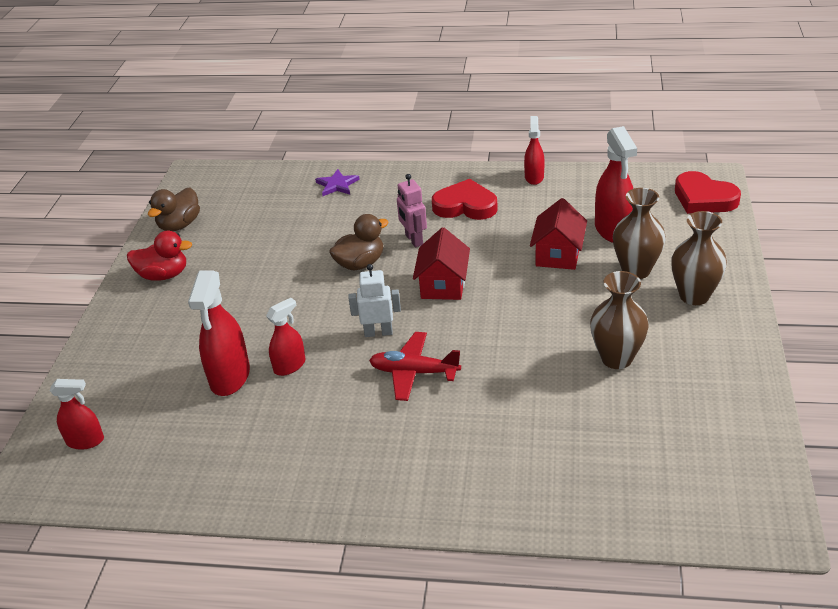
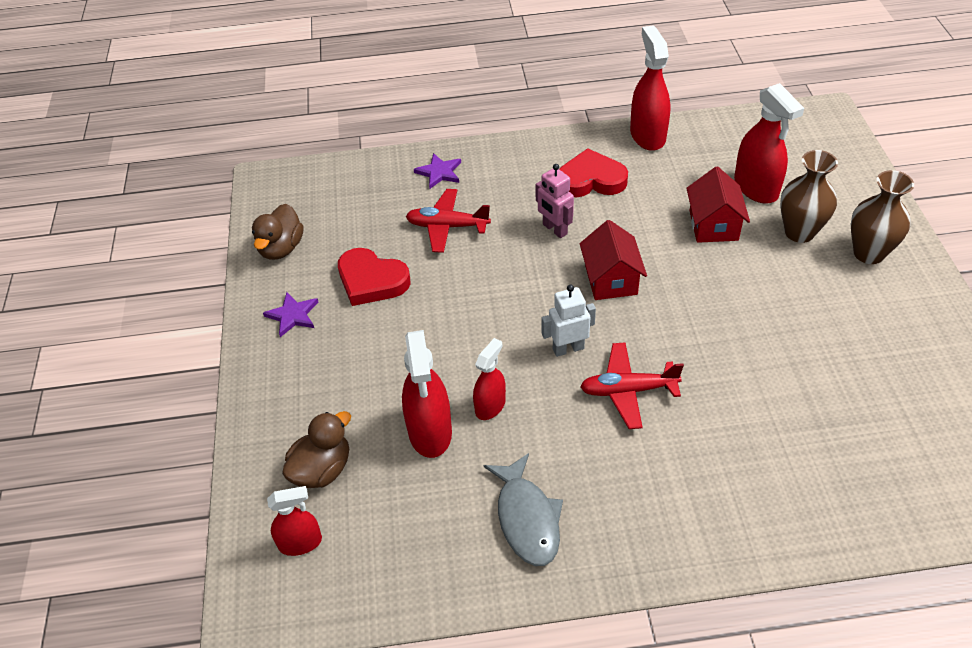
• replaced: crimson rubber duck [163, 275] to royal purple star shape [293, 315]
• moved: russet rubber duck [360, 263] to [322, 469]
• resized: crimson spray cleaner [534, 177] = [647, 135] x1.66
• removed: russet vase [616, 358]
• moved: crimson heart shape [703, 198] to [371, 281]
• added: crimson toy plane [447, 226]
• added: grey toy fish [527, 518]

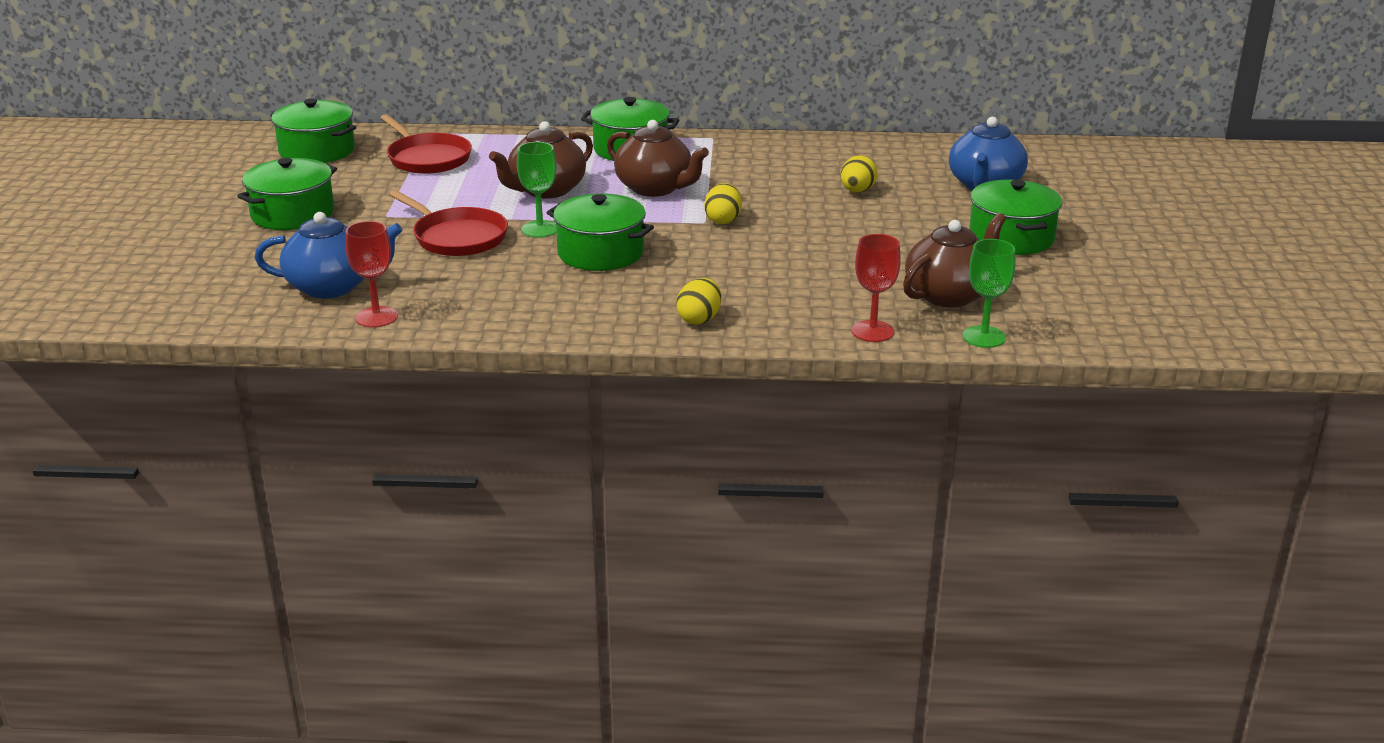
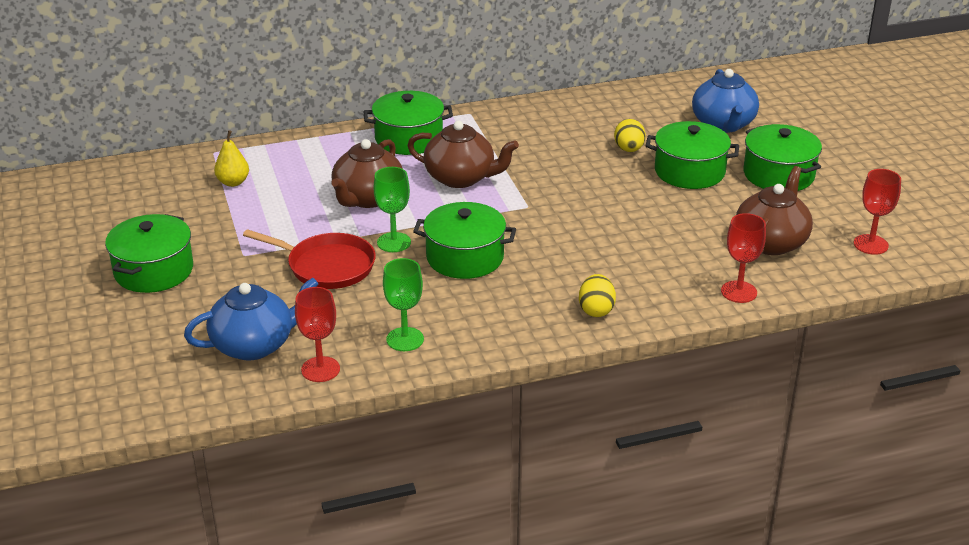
• moved: emerald cooking pot [317, 151] to [689, 171]
• replaced: crimson pan [427, 158] to bright yellow pear fruit [233, 182]
• removed: bright yellow toy egg [723, 220]
• moved: emerald wine glass [984, 337] to [405, 339]
• added: crimson wine glass [870, 244]

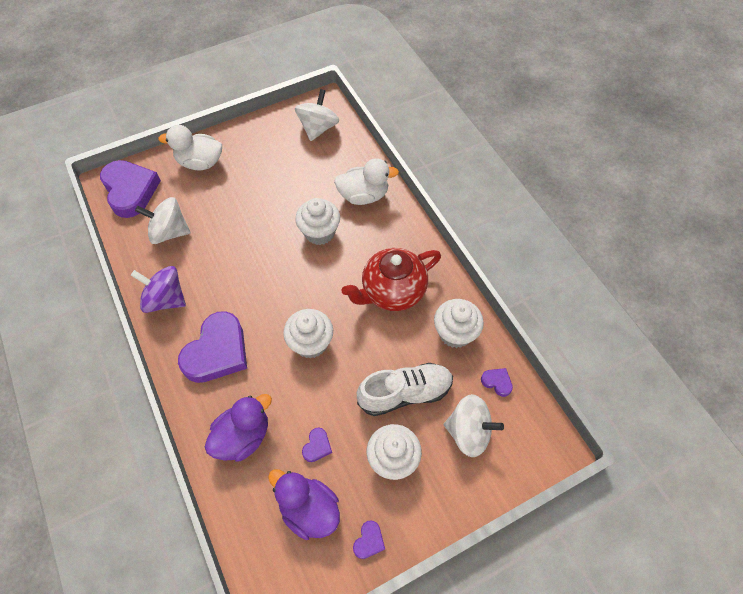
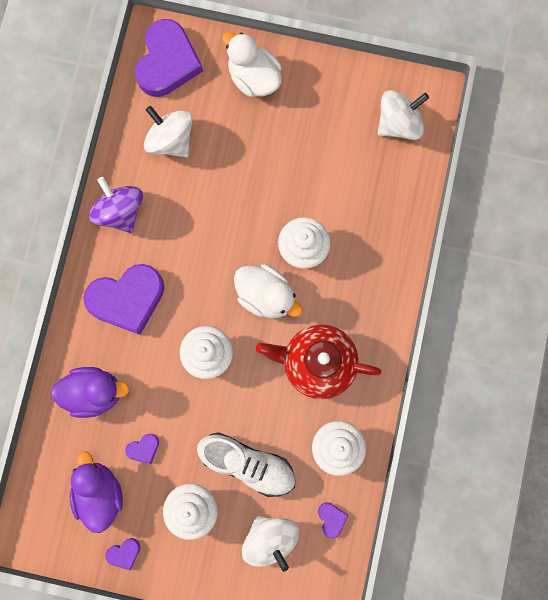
• moved: white rubber duck [363, 195] to [266, 295]

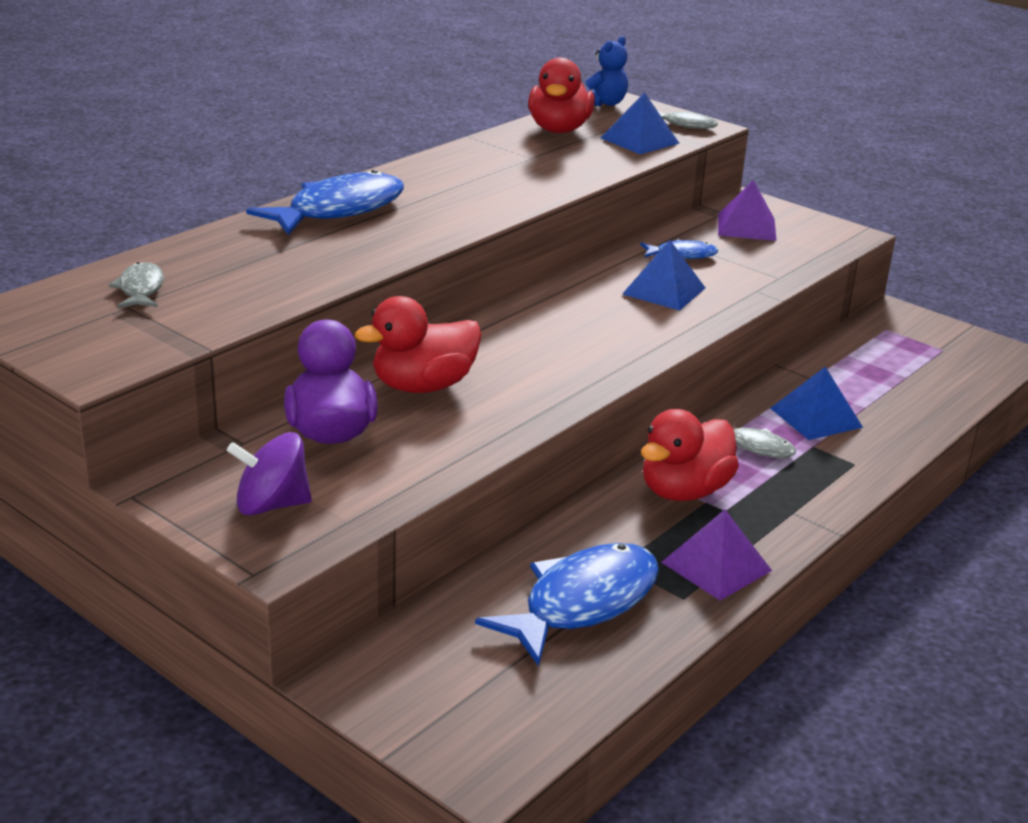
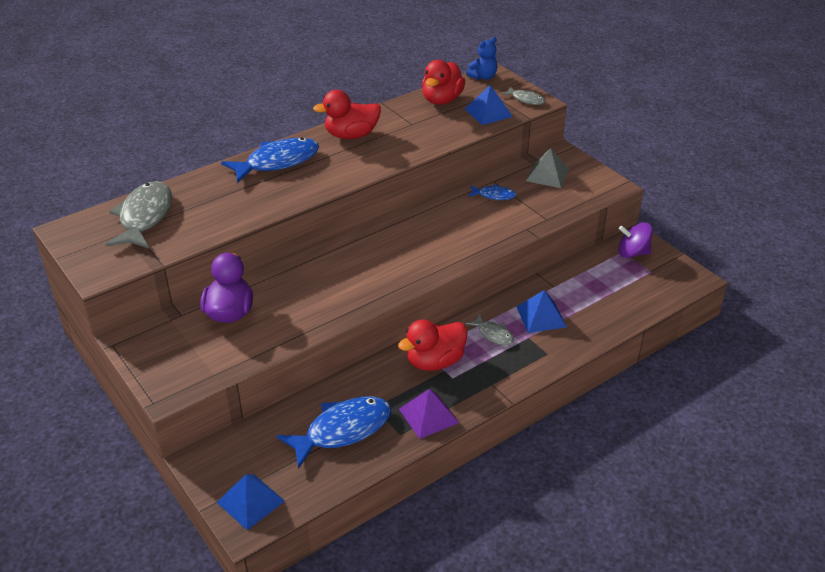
• resized: grey toy fish [141, 289] = [144, 217] x1.99
• moved: royal purple whirligig [271, 505] to [632, 253]
• moved: crimson rubber duck [423, 386] to [351, 135]
• moved: royal blue pyramid shape [664, 291] to [250, 501]
• recoloured: royal purple pyramid shape [746, 227] to grey pyramid shape [547, 175]

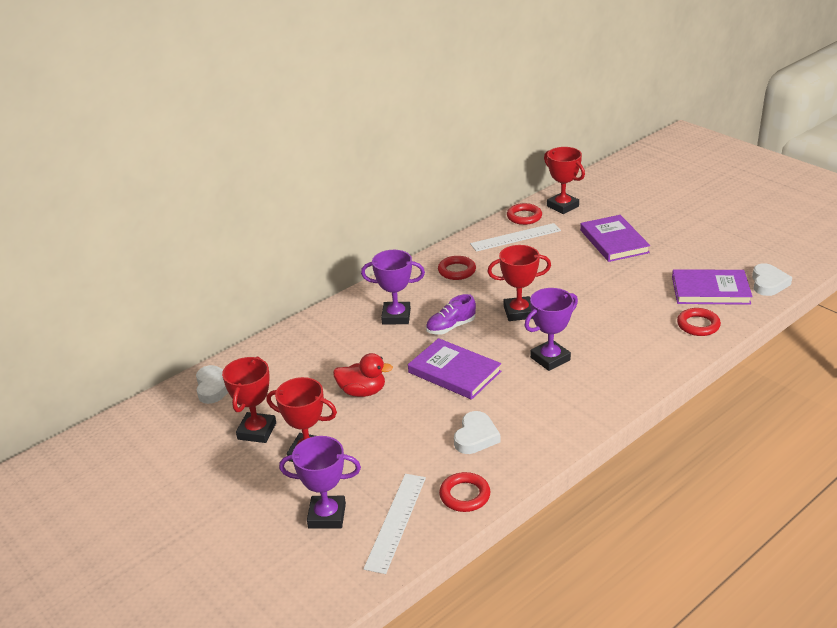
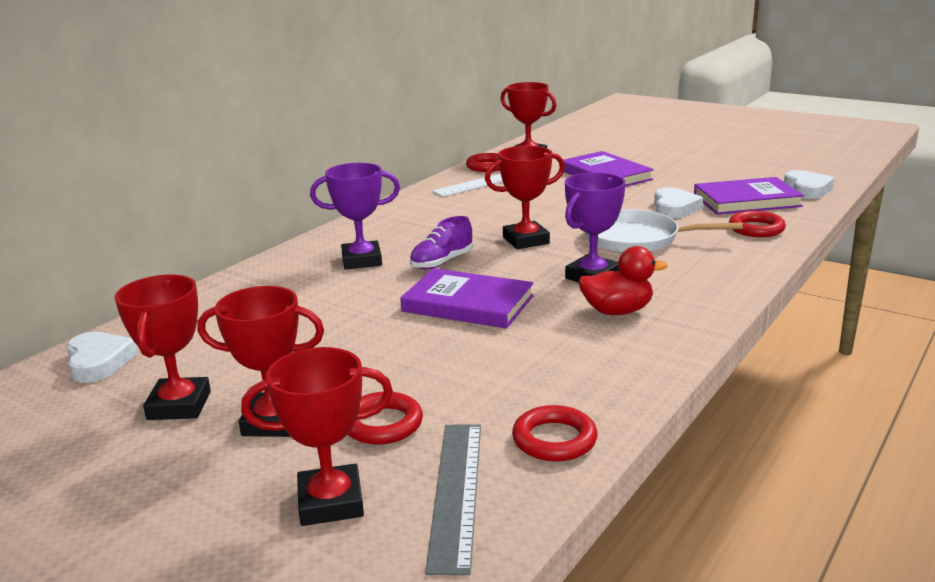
• recoloured: royal purple award cup [327, 516] to crimson award cup [331, 502]
• moved: crimson rubber duck [362, 391] to [617, 311]
• recoloured: white straightedge [395, 521] to grey straightedge [455, 492]
• moved: crimson torus [457, 271] to [382, 424]
• moved: white heart shape [476, 437] to [674, 208]
• added: white pan [636, 239]

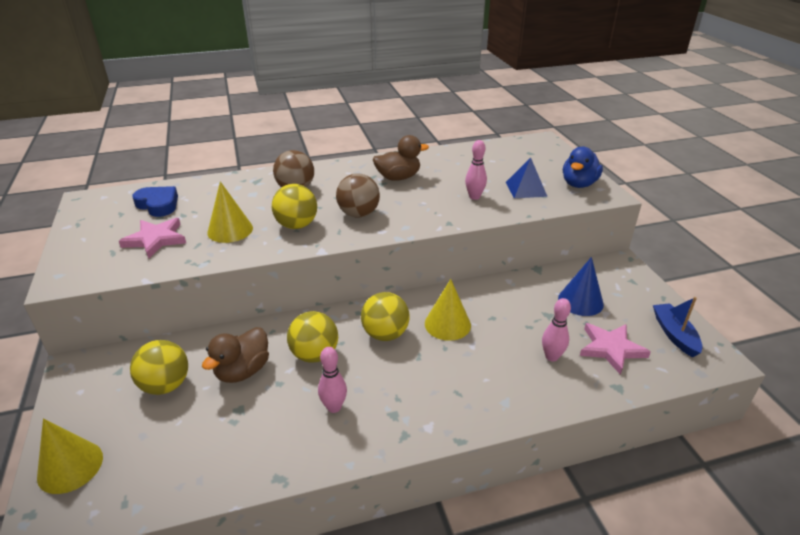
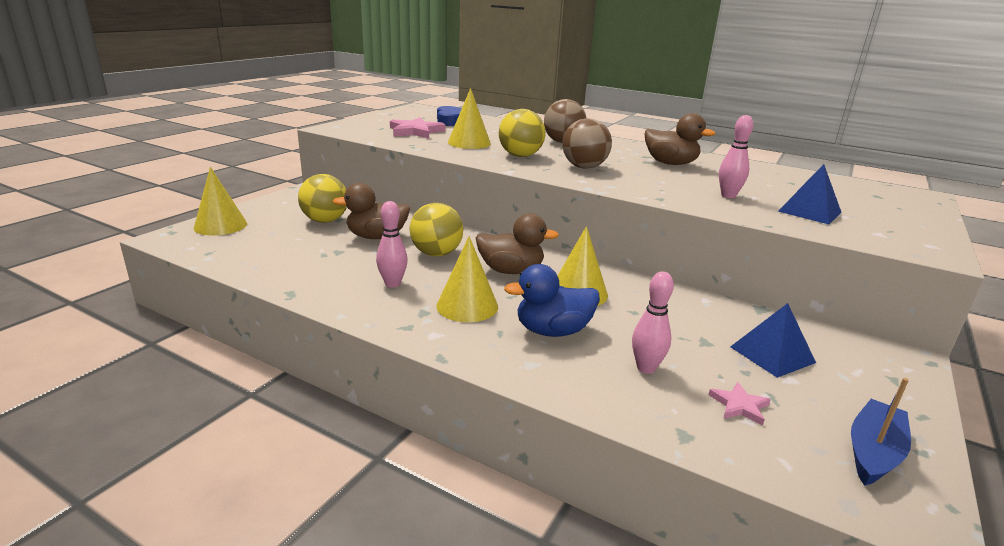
• replaced: bright yellow play ball [385, 334] to russet rubber duck [511, 271]
• replaced: royal blue cone shape [580, 301] to royal blue pyramid shape [772, 354]
• moved: royal blue rubber duck [578, 184] to [553, 331]
• resized: rosy star shape [611, 348] = [739, 406] x0.55
• added: bright yellow cone shape [467, 306]

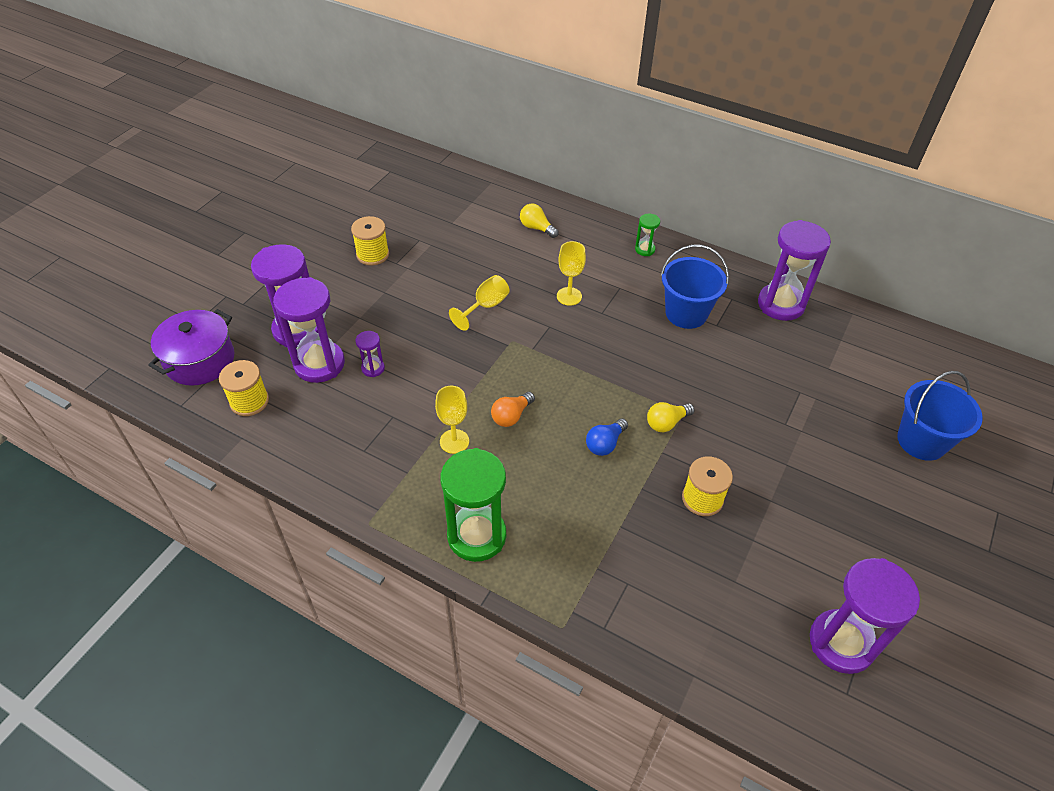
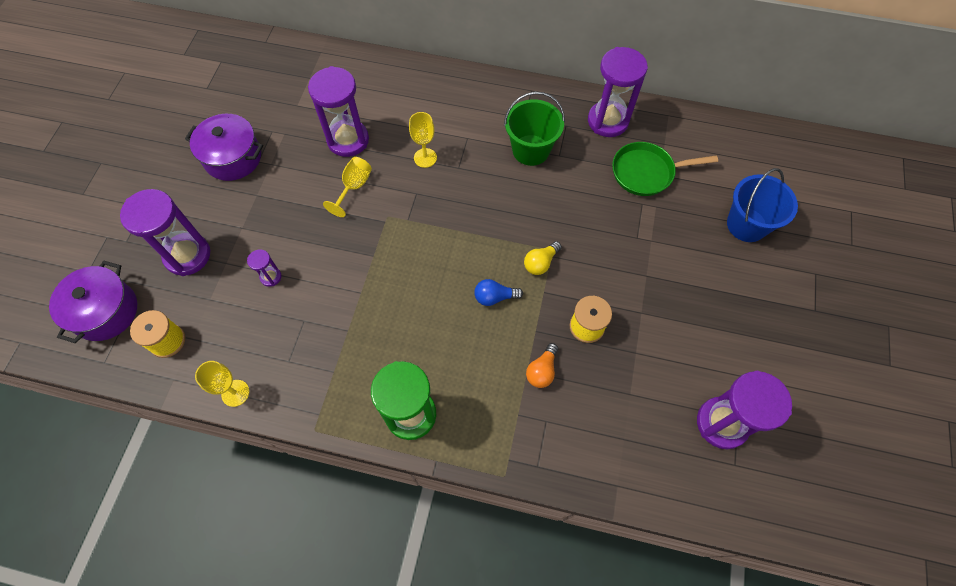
• moved: royal purple sandglass [319, 364] to [348, 140]
• replaced: bright yellow bobbin [372, 254] to royal purple cooking pot [233, 157]
• moved: bright yellow wine glass [454, 441] to [235, 393]
• moved: orange lightbulb [511, 416] to [542, 370]
• removed: bright yellow lightbulb [536, 228]
• turned: royal blue lightbulb [605, 444] = [494, 297] 60 degrees clockwise
• removed: emerald sandglass [645, 249]
• recoloured: royal blue sand bucket [686, 313] to emerald sand bucket [531, 150]
• added: emerald pan [646, 172]

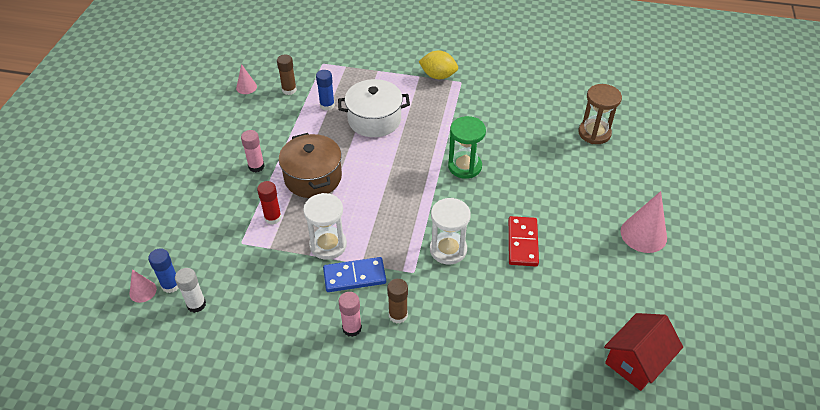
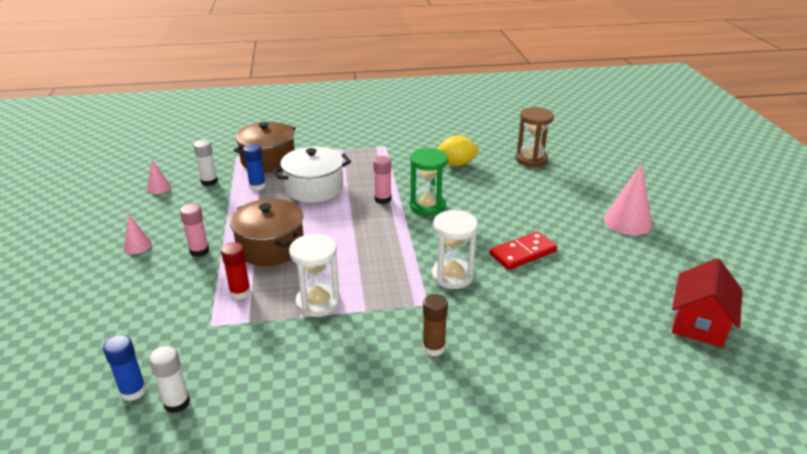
• moved: rosy cone shape [143, 291] to [137, 245]
• recoloured: russet glue [289, 90] to white glue [209, 182]
• removed: royal blue domino piece [354, 276]
• moved: rosy glue [352, 328] to [383, 199]
• moved: bright yellow lemon [438, 76] to [456, 164]
• turned: crimson domino piece [522, 243] = [523, 253] 75 degrees clockwise
• added: russet cooking pot [268, 160]

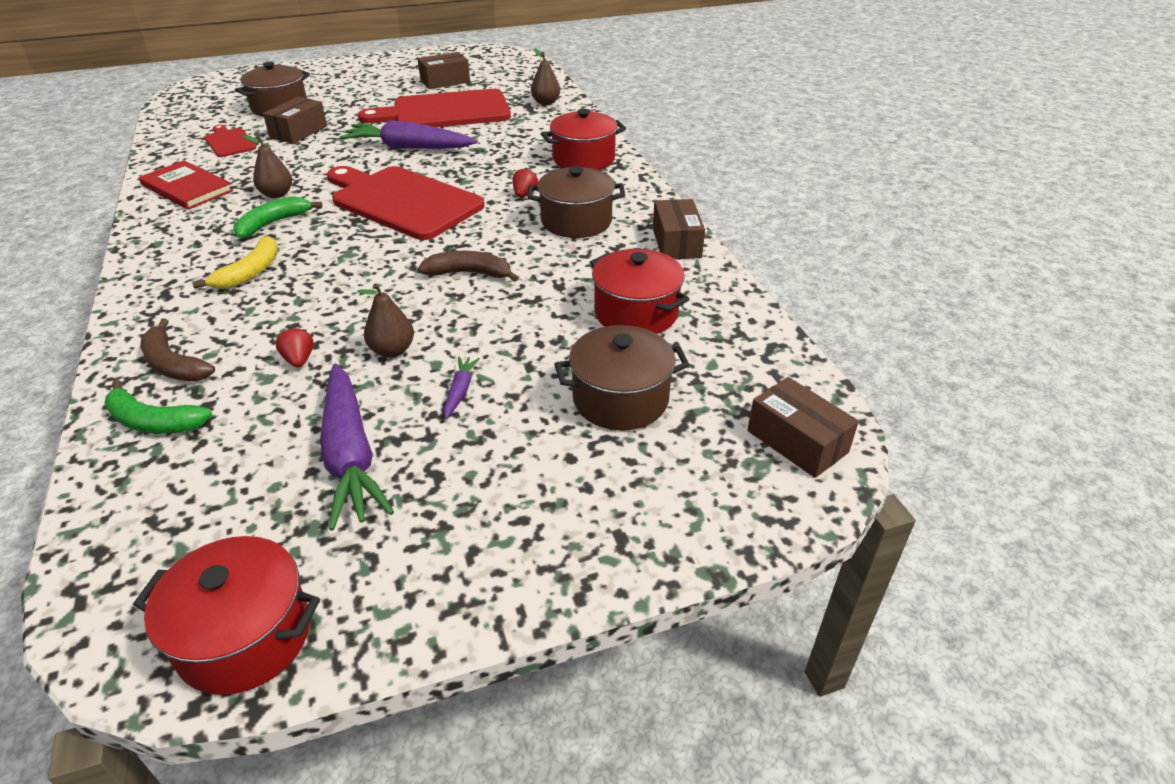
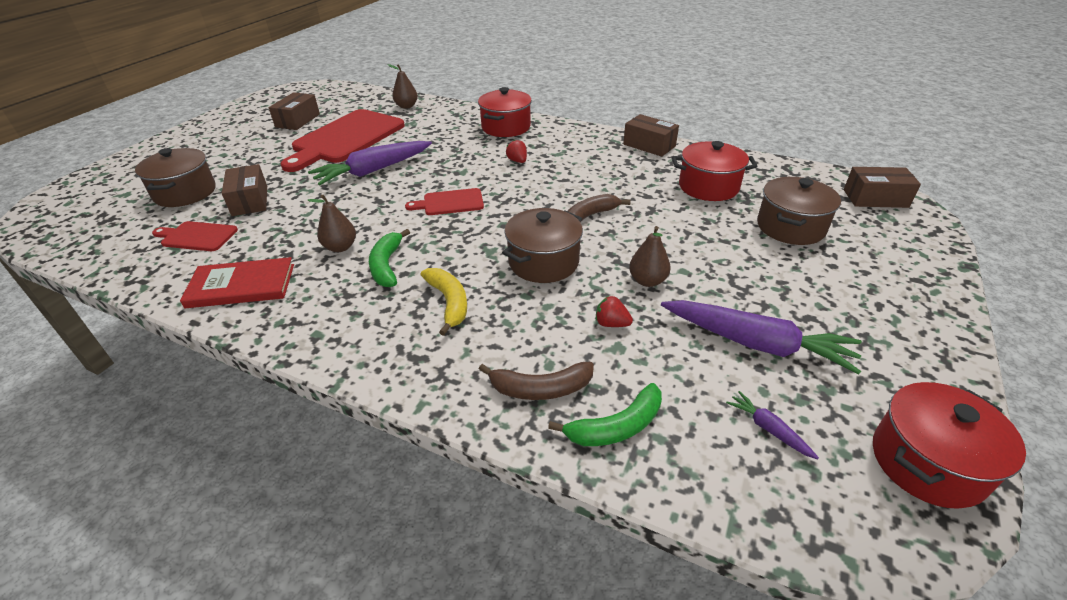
• resized: crimson cutting board [403, 201] = [450, 202] x0.48
• moved: royal purple carrot [460, 391] to [768, 429]
• moved: russet cooking pot [576, 221] to [543, 262]

